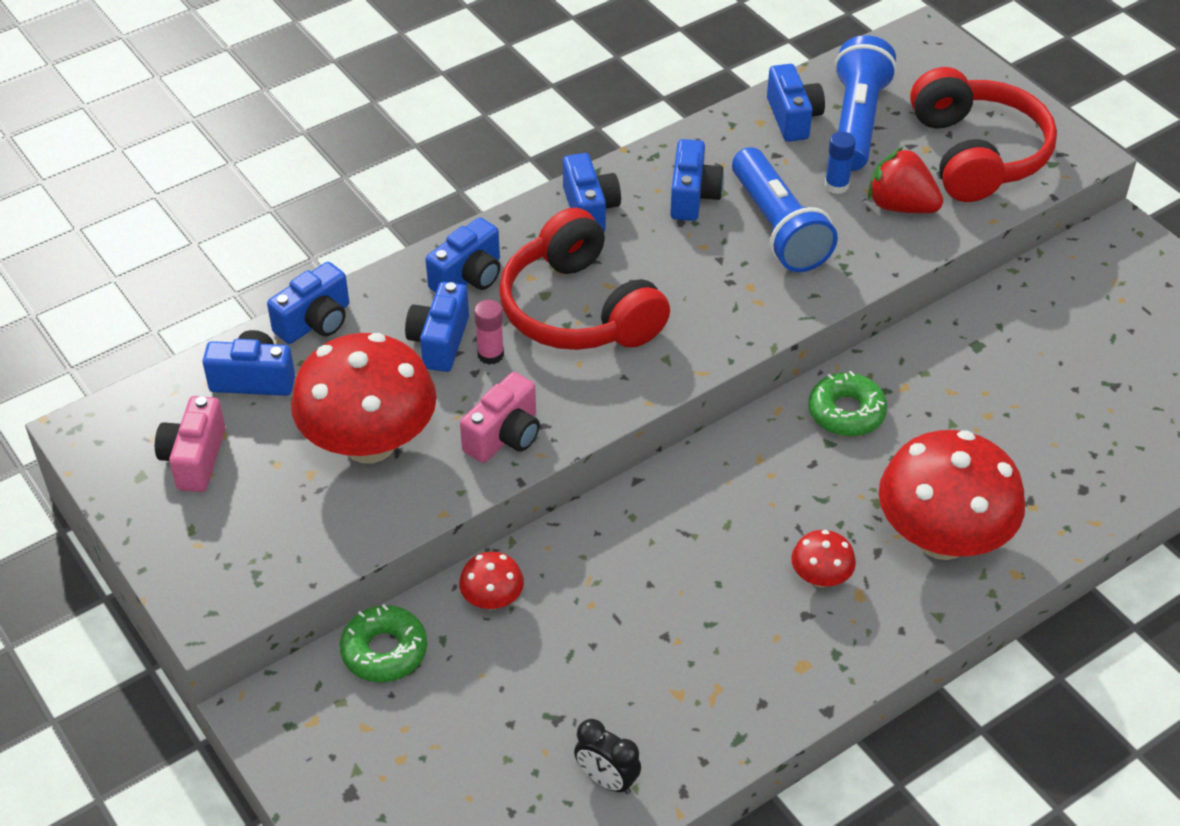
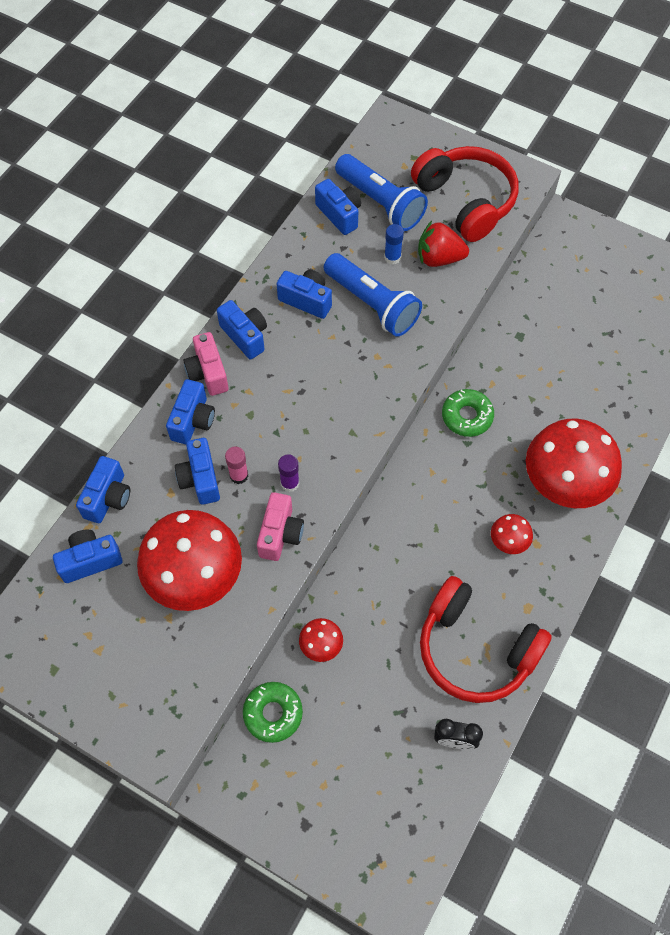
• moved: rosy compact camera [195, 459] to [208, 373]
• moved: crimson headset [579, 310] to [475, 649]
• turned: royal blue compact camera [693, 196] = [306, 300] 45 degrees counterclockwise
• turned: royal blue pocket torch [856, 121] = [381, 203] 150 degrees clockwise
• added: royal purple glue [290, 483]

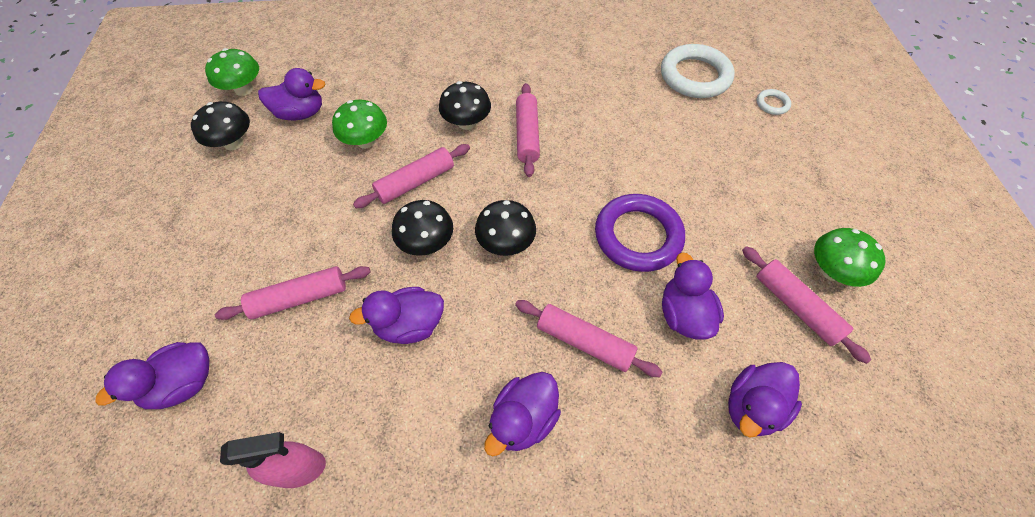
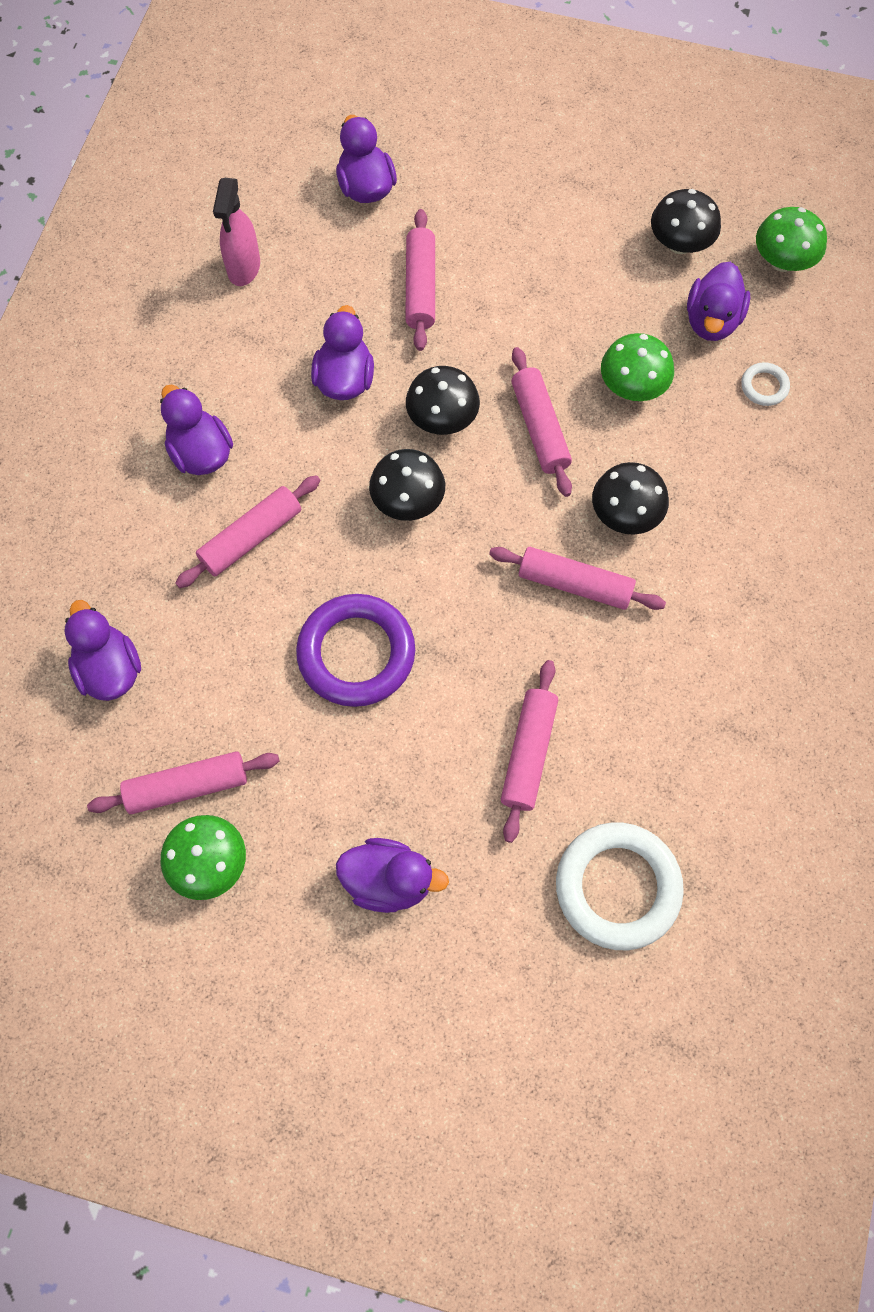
• moved: royal purple rubber duck [683, 314] to [388, 880]
• moved: white torus [772, 104] to [764, 386]
• added: rosy pastry roller [528, 753]

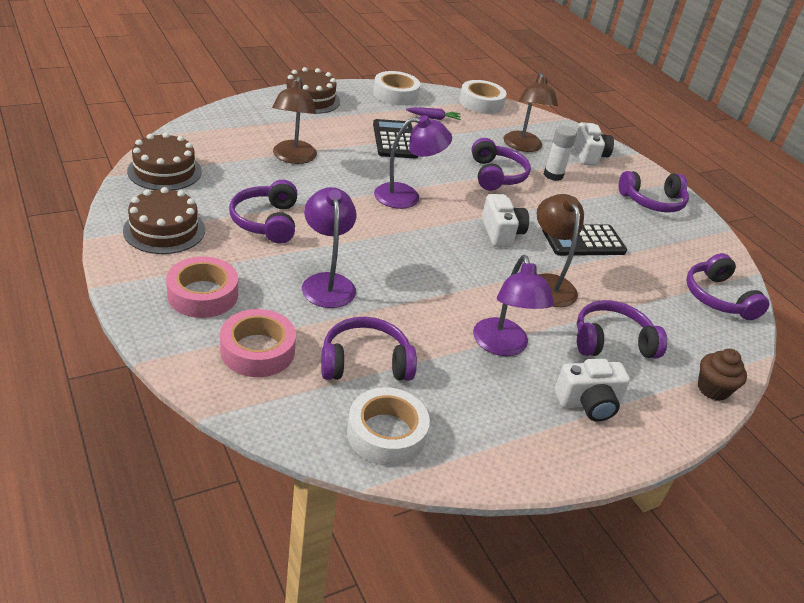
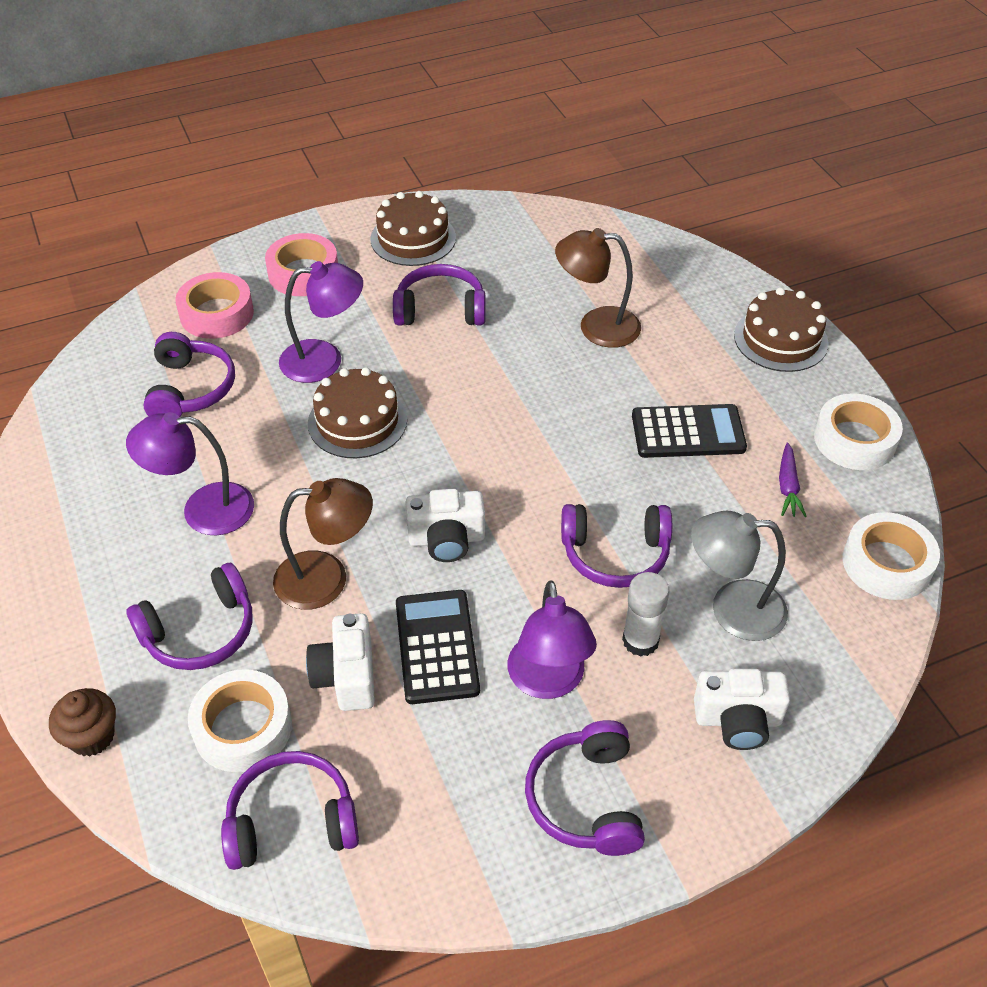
• moved: russet layer cake [164, 171] to [357, 421]
• moved: white tape [386, 433] to [243, 727]
• moved: royal purple desk lamp [406, 196] to [548, 681]
• recoloured: russet desk lamp [523, 147] to grey desk lamp [732, 609]
• moved: white compact camera [588, 403] to [346, 676]
• turned: royal purple headset [612, 341] = [200, 632] 60 degrees clockwise

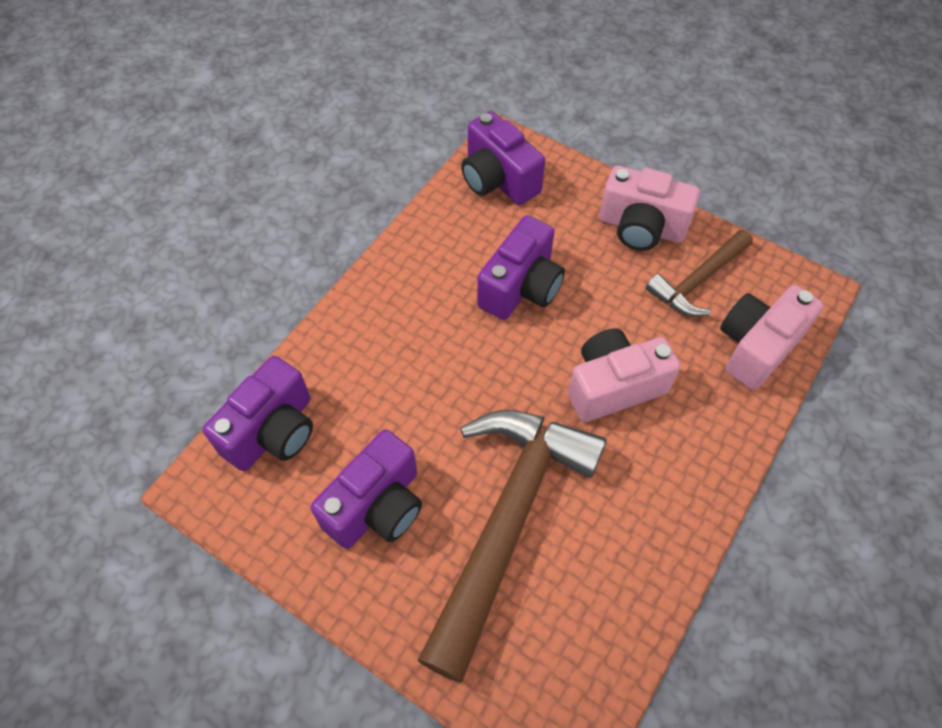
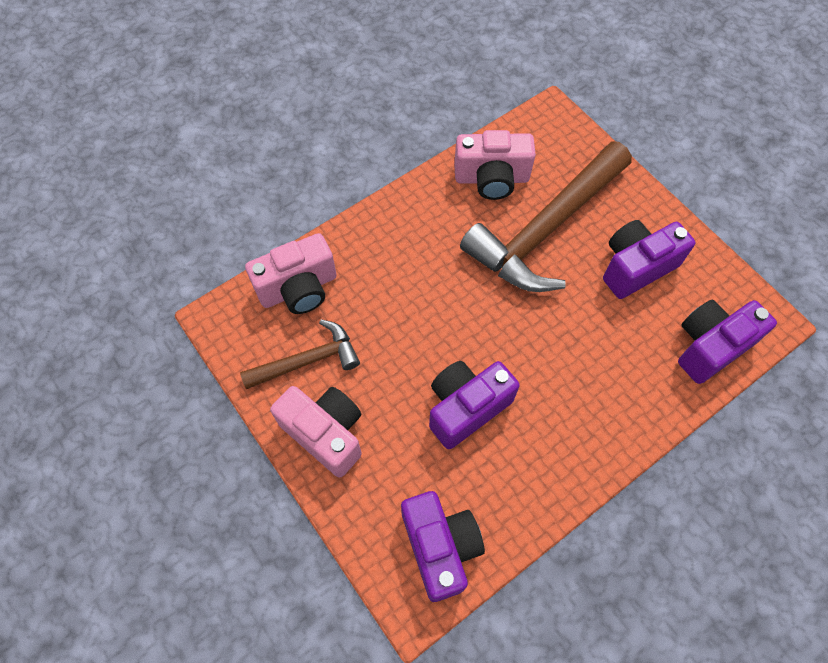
• moved: rosy compact camera [613, 386] to [491, 178]

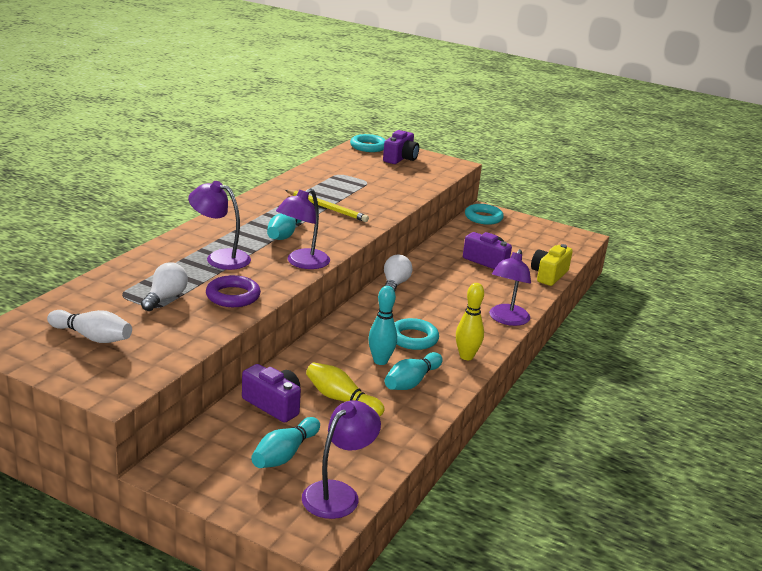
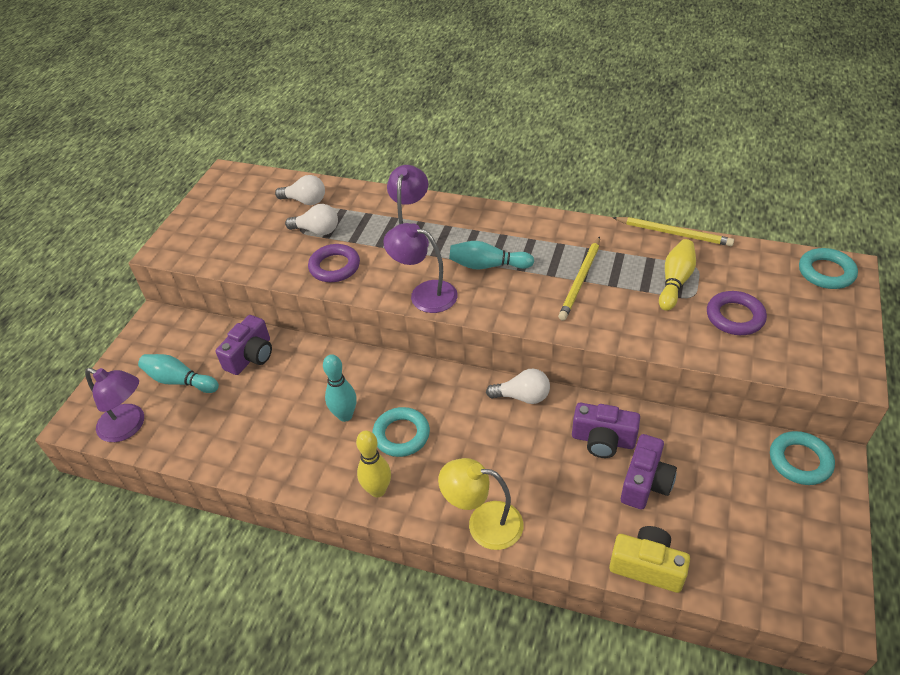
• removed: white tenpin [92, 337]
• moved: bright yellow tenpin [341, 399] to [675, 281]
• moved: royal purple compact camera [400, 158] to [603, 440]
• removed: aqua tenpin [412, 382]
• recoloured: royal purple desk lamp [507, 320] to bright yellow desk lamp [483, 523]
• added: white lightbulb [305, 201]
• added: bright yellow pencil [674, 233]
• added: royal purple torus [735, 317]

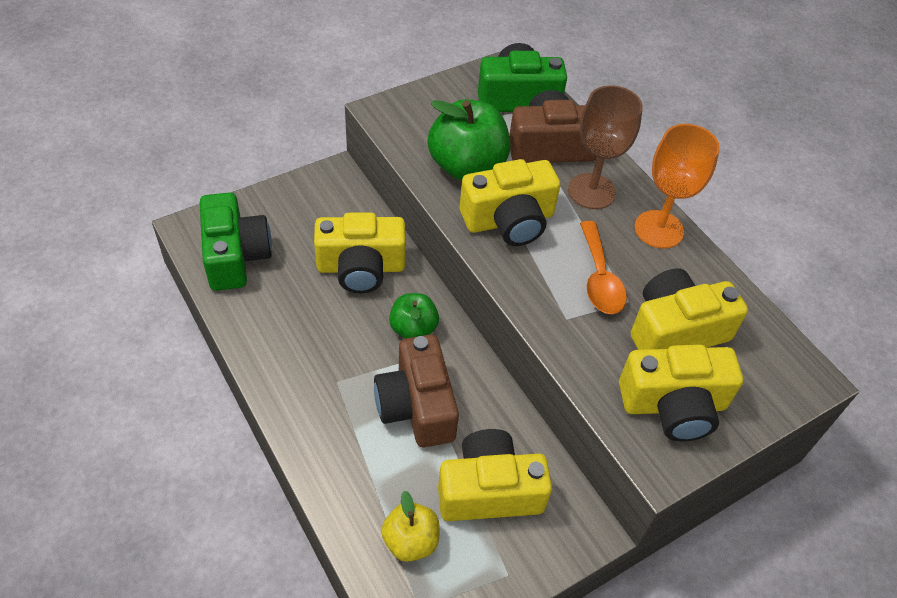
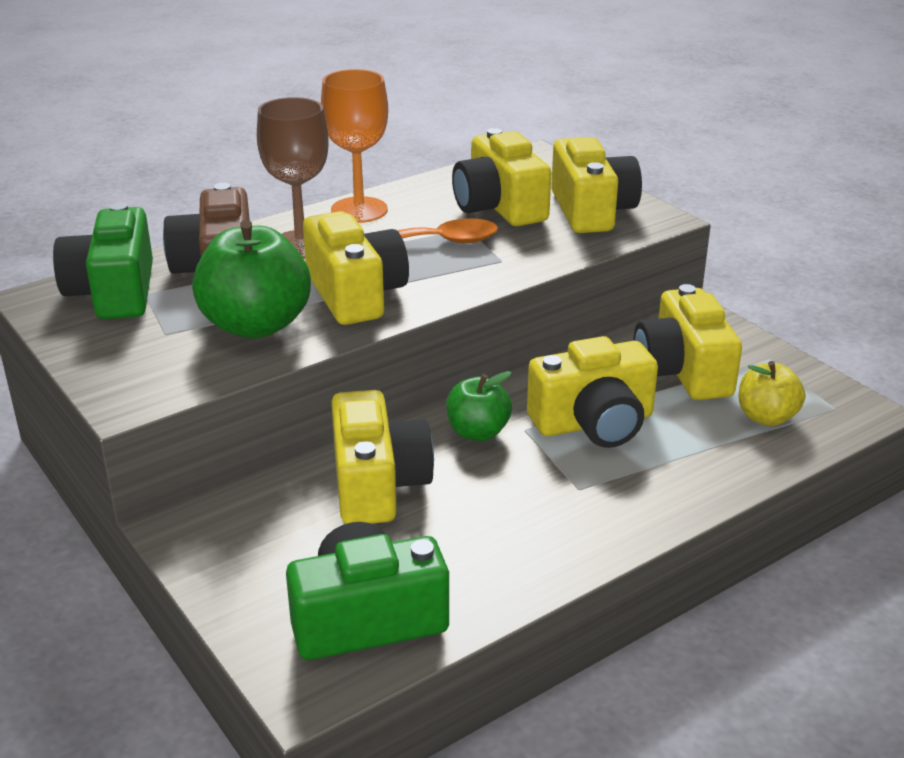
• recoloured: russet compact camera [416, 406] to bright yellow compact camera [594, 423]

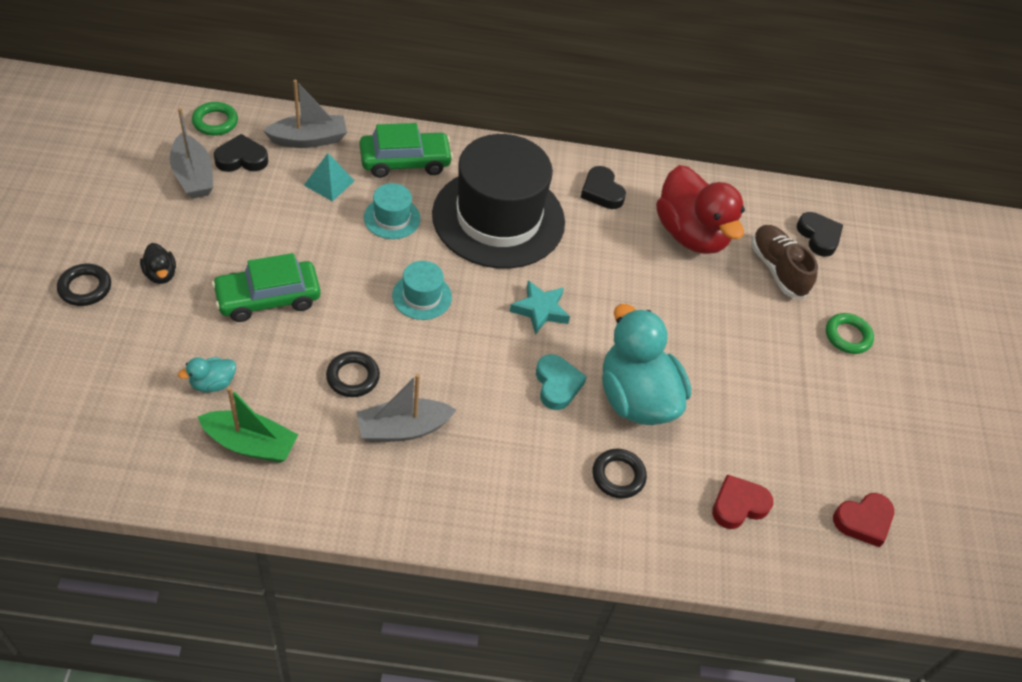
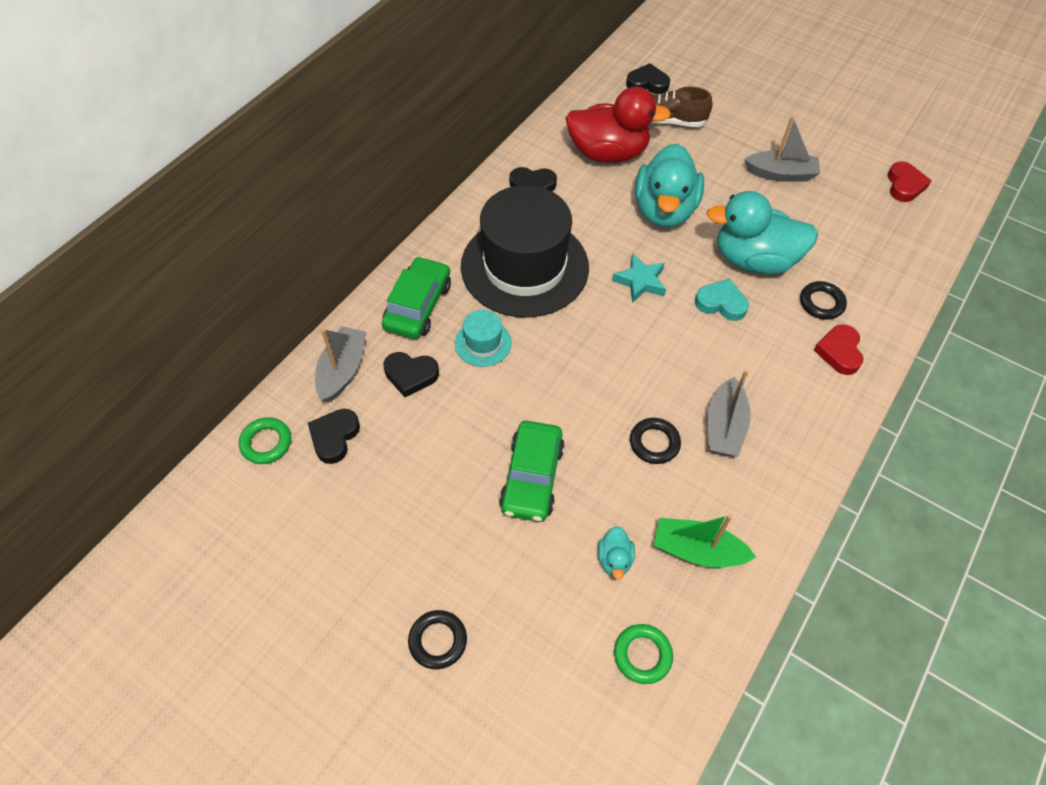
• removed: black rubber duck [161, 274]
• moved: grey boat [193, 176] to [781, 174]
• turned: emerald boat [251, 444] = [697, 550] 120 degrees counterclockwise
• replaced: aqua pyramid shape [329, 183] to black heart shape [411, 375]
• removed: aqua top hat [422, 296]
• moved: crimson heart shape [738, 505] to [839, 352]
• moved: emerald torus [847, 336] to [642, 655]
• added: aqua rubber duck [664, 210]

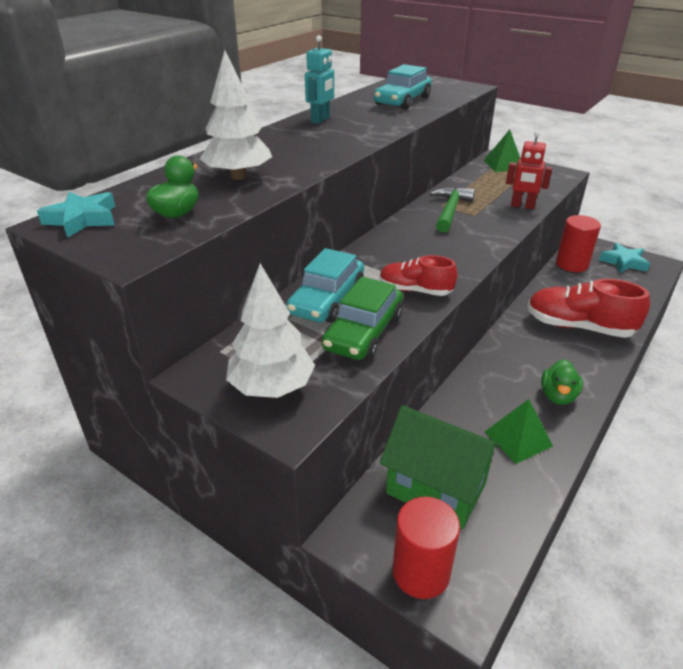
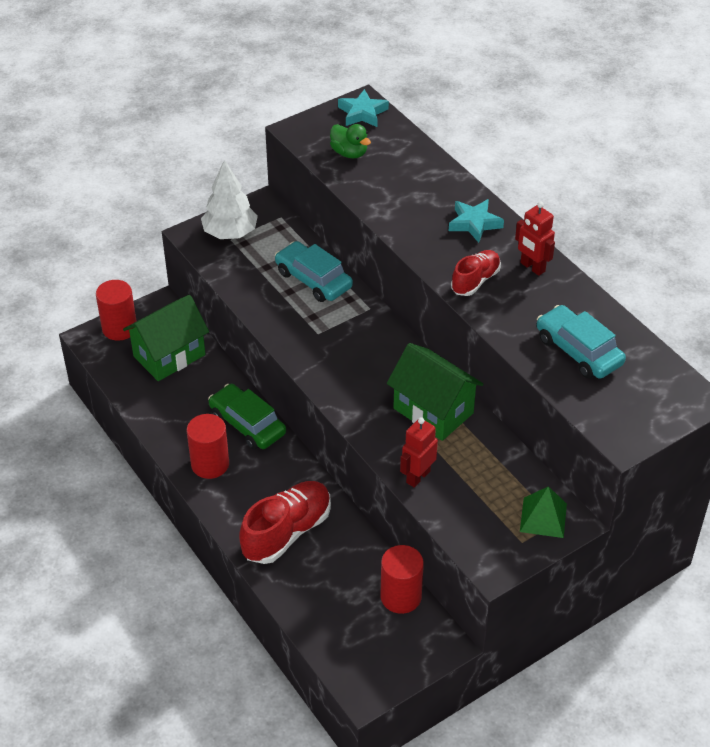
• removed: white tree [238, 176]
• recoloured: aqua robot figure [320, 120] to crimson robot figure [532, 267]
• moved: emerald automobile [363, 332] to [247, 424]
• moved: crimson lace-up shoe [415, 290] to [475, 281]
• replaced: emerald claw hammer [450, 211] to emerald house [433, 411]
• removed: emerald pyramid shape [518, 438]
• replaced: emerald rubber duck [558, 396] to crimson cylinder shape [210, 464]
• moved: aqua star shape [623, 262] to [474, 223]

